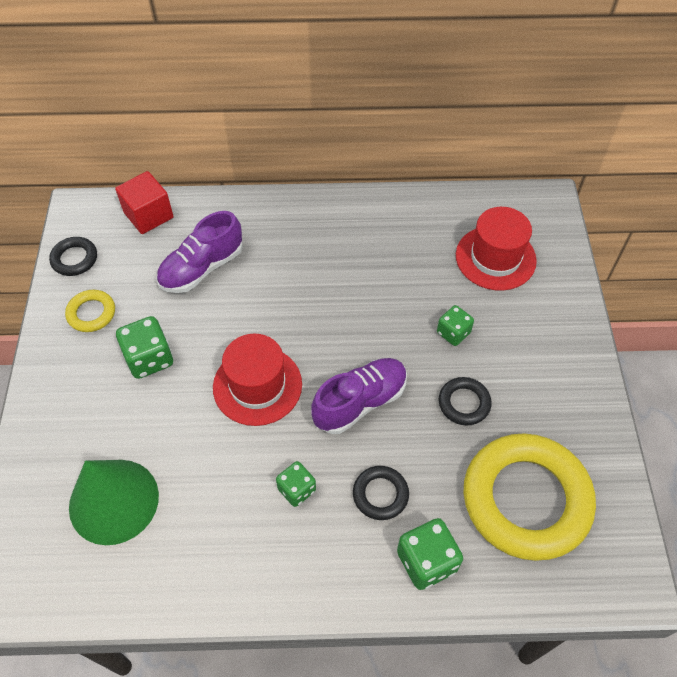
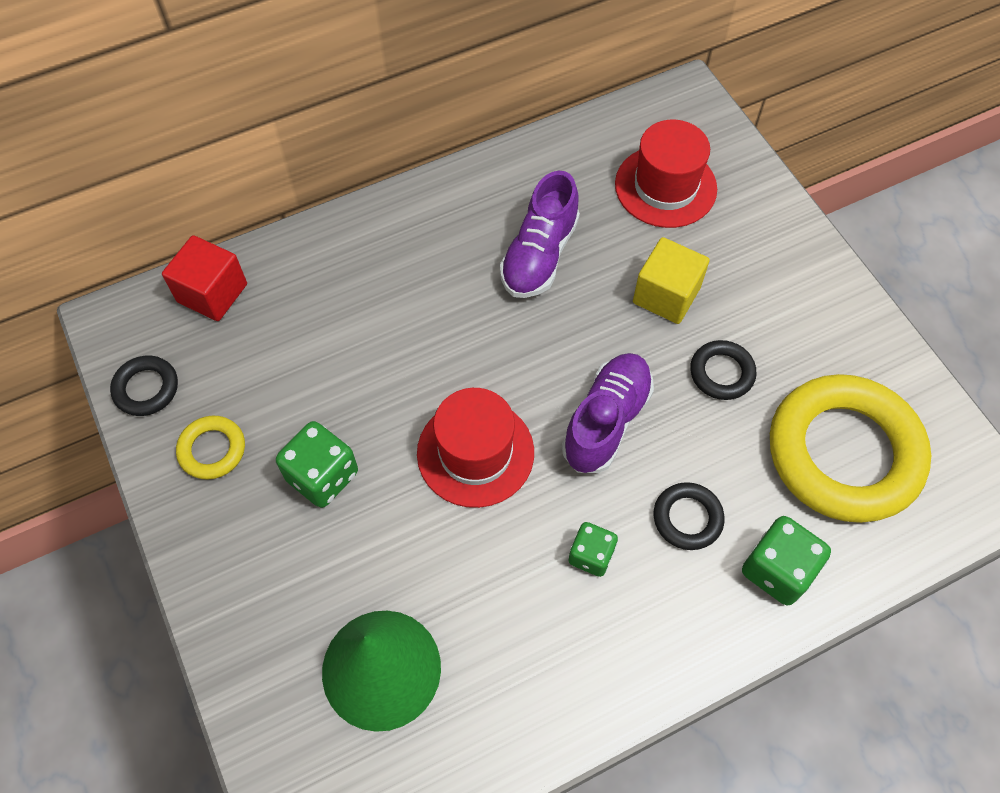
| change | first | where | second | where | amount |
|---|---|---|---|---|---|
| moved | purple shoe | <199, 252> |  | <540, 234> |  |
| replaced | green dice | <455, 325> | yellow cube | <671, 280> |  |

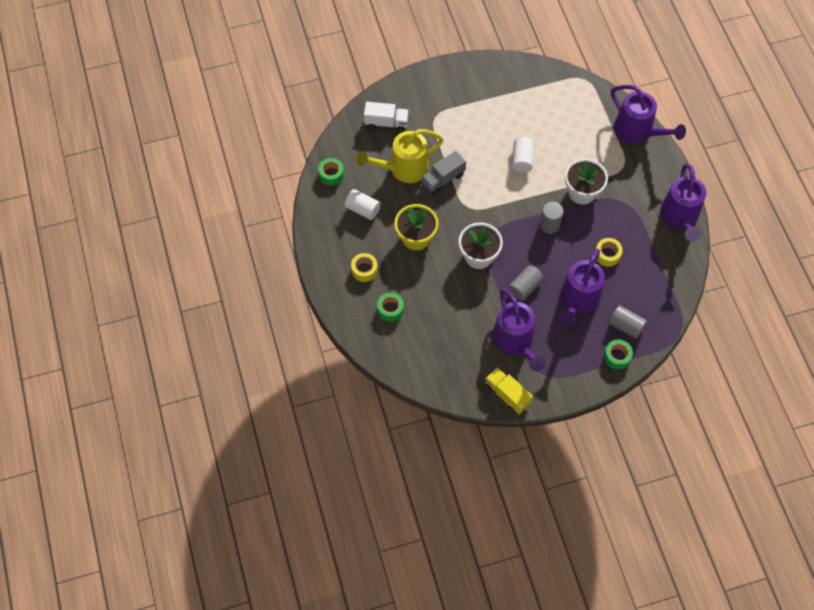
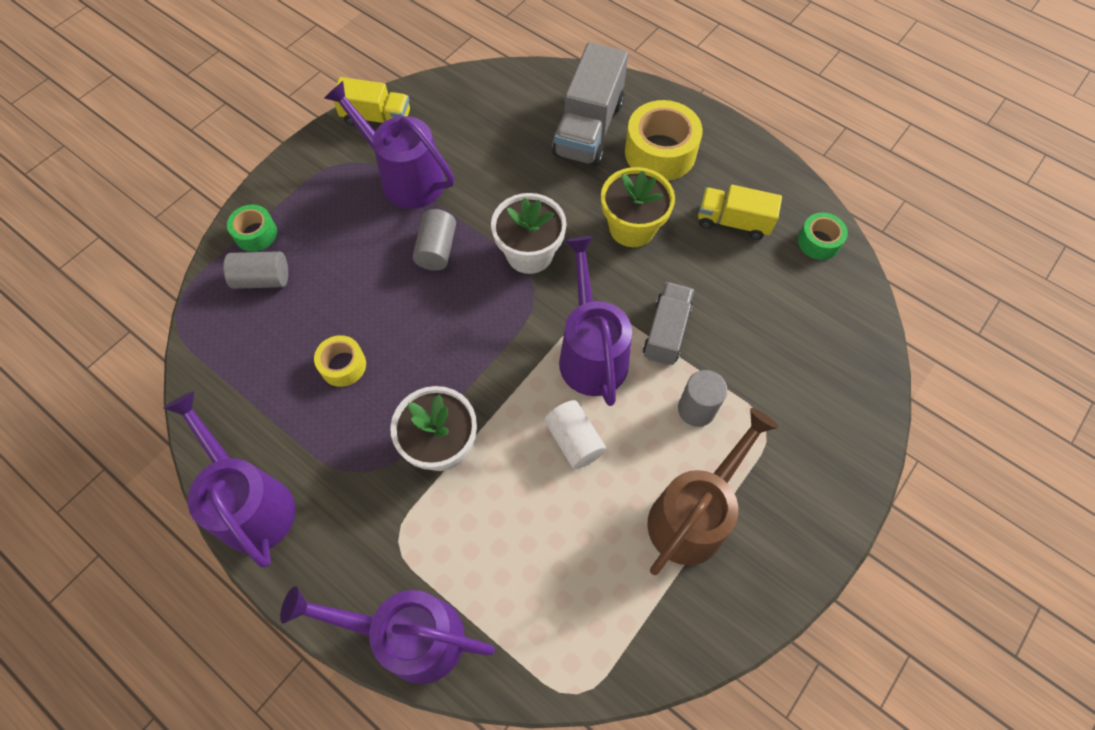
| change | first | where | second | where | amount |
|---|---|---|---|---|---|
| removed | white truck | <386, 117> |  |  |  |
| removed | yellow watering can | <400, 156> |  |  |  |
| replaced | white cylinder | <362, 204> | yellow truck | <740, 212> |  |
| moved | grey cylinder | <552, 218> |  | <702, 398> |  |
| moved | purple watering can | <582, 287> |  | <595, 321> |  |
| resized | yellow tape | <364, 267> |  | <664, 140> | x1.80 |
| replaced | green tape | <390, 307> | grey truck | <590, 104> |  |
| added |  |  | brown watering can | <713, 491> |  |

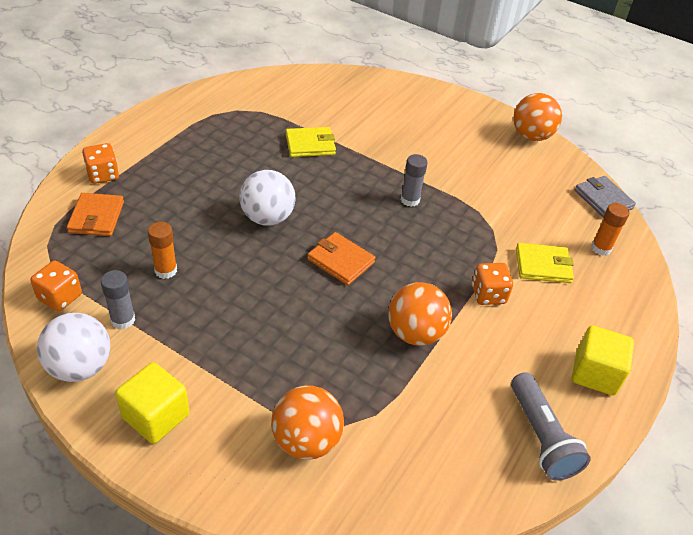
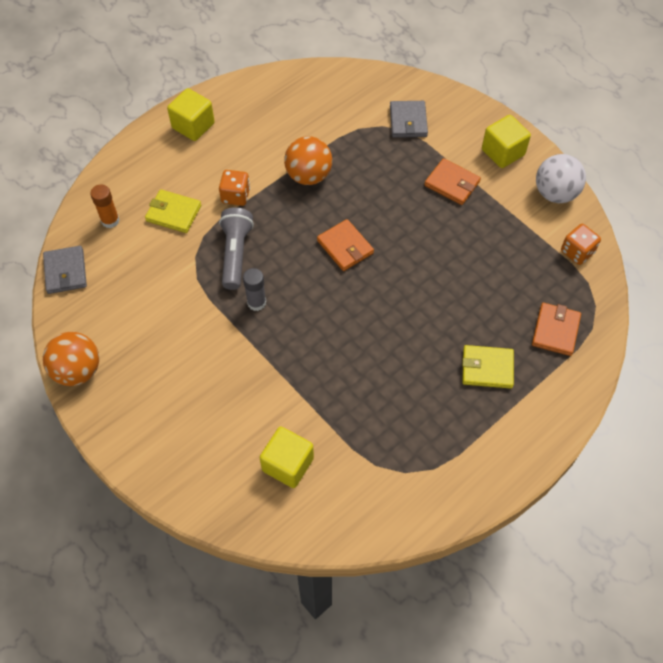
| change | first | where | second | where | amount |
|---|---|---|---|---|---|
| moved | yellow wallet | <311, 142> |  | <488, 367> |  |
| removed | orange dice | <100, 163> |  |  |  |
| removed | white ball | <267, 198> |  |  |  |
| removed | orange glue stick | <162, 250> |  |  |  |
| removed | grey glue stick | <118, 300> |  |  |  |
| moved | grey flashlight | <551, 426> |  | <236, 248> |  |
| replaced | orange ball | <307, 422> | grey wallet | <409, 119> |  |
| added |  |  | orange wallet | <452, 181> |  |
| added |  |  | yellow cube | <286, 457> |  |

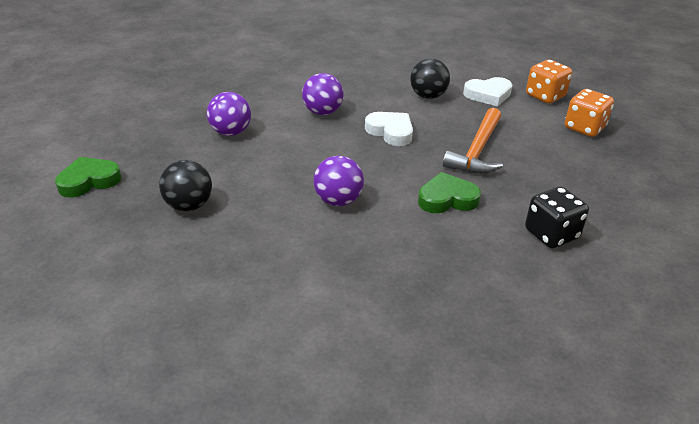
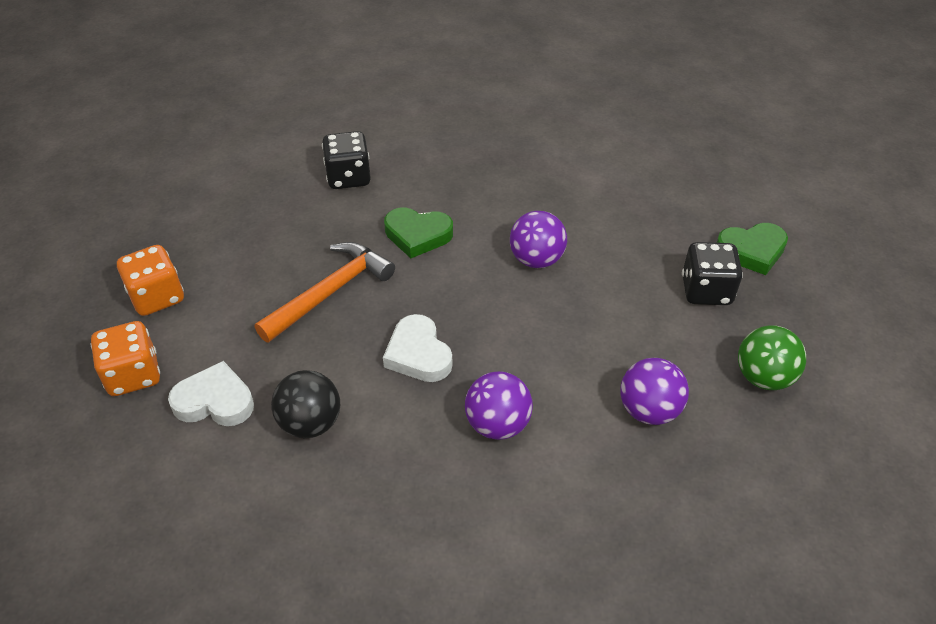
| change | first | where | second | where | amount |
|---|---|---|---|---|---|
| moved | green heart | <88, 177> |  | <752, 249> |  |
| replaced | black ball | <185, 185> | black dice | <712, 273> |  |
| added |  |  | green ball | <772, 357> |  |

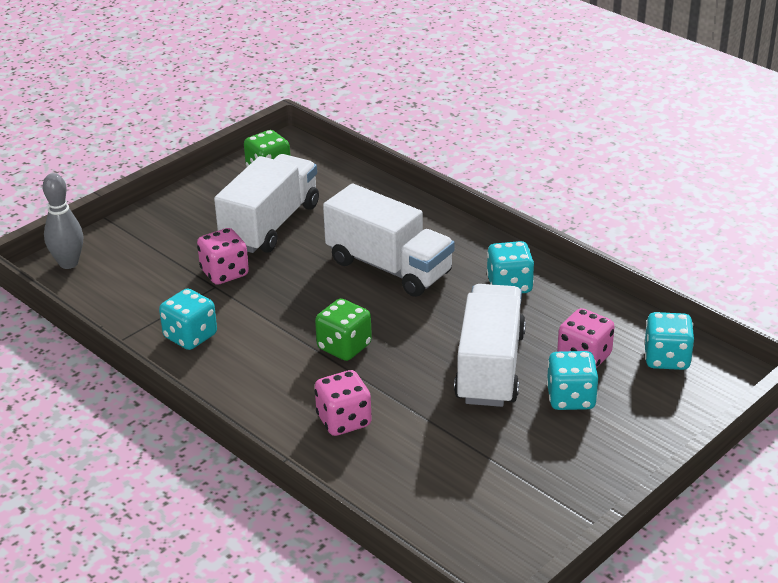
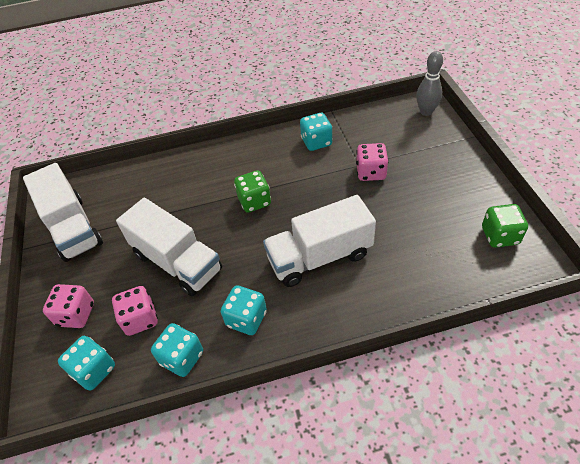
| change | first | where | second | where | amount |
|---|---|---|---|---|---|
| moved | white truck | <266, 203> |  | <63, 212> |  |
| moved | turquoise dice | <572, 380> |  | <177, 350> |  |
| moved | pink dice | <343, 403> |  | <68, 306> |  |

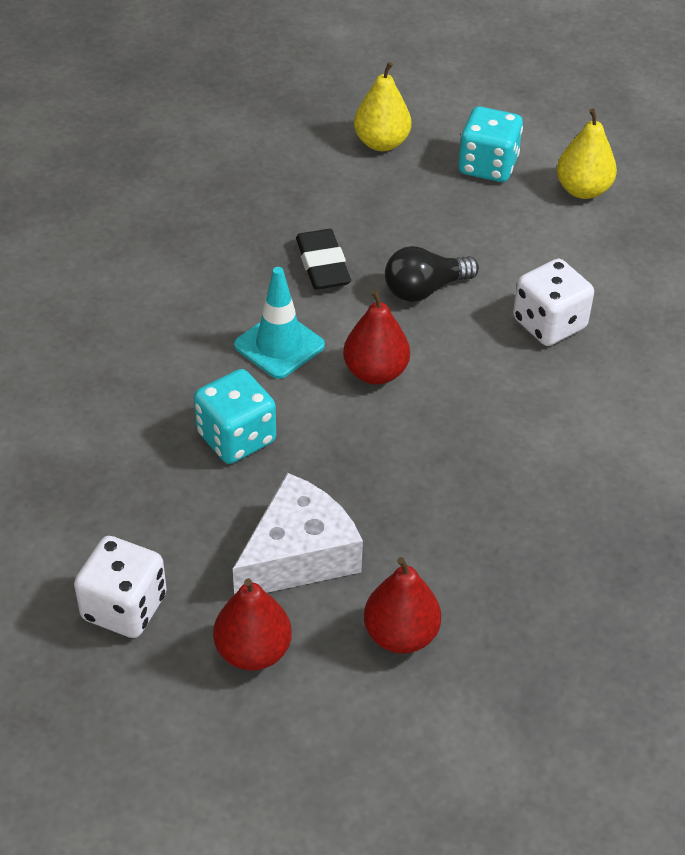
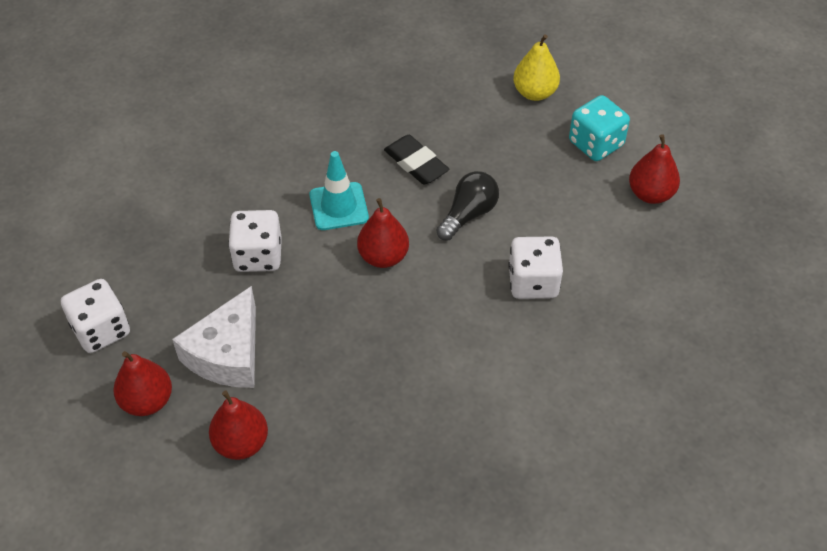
| change | first | where | second | where | amount |
|---|---|---|---|---|---|
| recoloured | yellow pear | <587, 153> | red pear | <654, 169> |  |
| turned | black eraser | <323, 259> |  | <416, 160> | 60 degrees counterclockwise |
| turned | black light bulb | <432, 274> |  | <467, 205> | 120 degrees clockwise |
| recoloured | turquoise dice | <235, 416> | white dice | <255, 241> |  |
| turned | white cheese | <298, 534> |  | <214, 337> | 120 degrees clockwise |

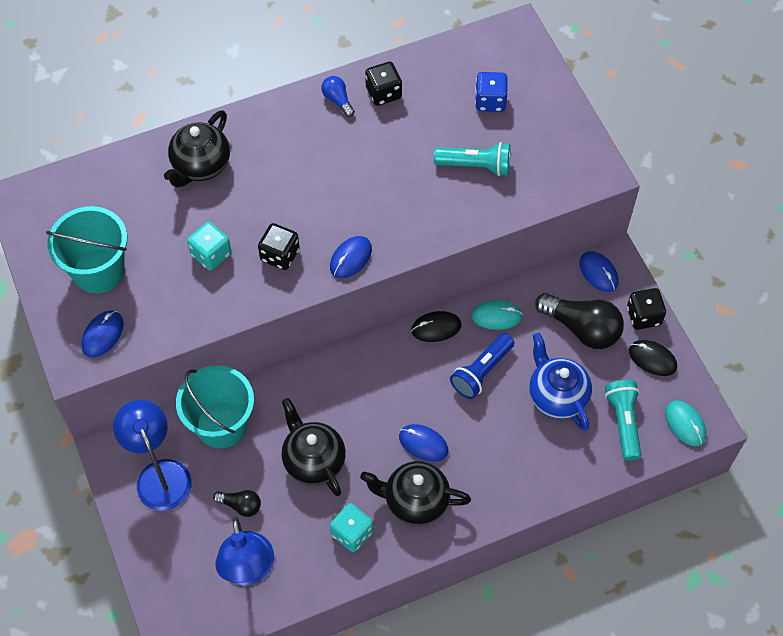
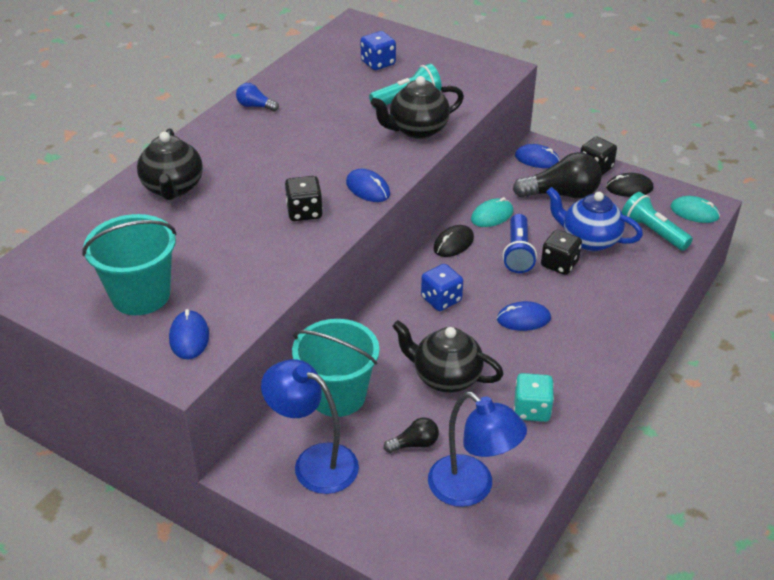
| change | first | where | second | where | amount |
|---|---|---|---|---|---|
| moved | black dice | <383, 84> |  | <561, 252> |  |
| removed | turquoise dice | <209, 246> |  |  |  |
| turned | blue mouse | <351, 257> |  | <368, 185> | 45 degrees counterclockwise |
| moved | black teapot | <415, 493> |  | <417, 107> |  |
| added |  |  | blue dice | <442, 287> |  |

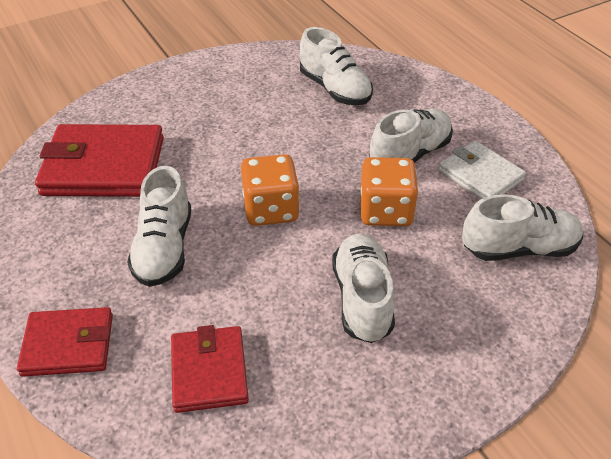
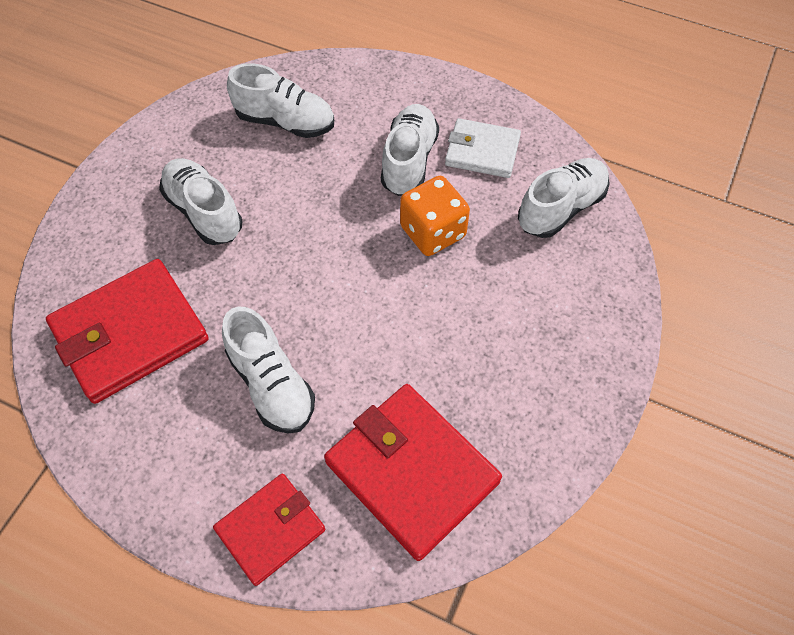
| change | first | where | second | where | amount |
|---|---|---|---|---|---|
| removed | orange dice | <270, 190> |  |  |  |
| moved | white shoe | <363, 288> |  | <200, 201> |  |
| resized | red wallet | <210, 369> |  | <413, 472> | x1.65 |

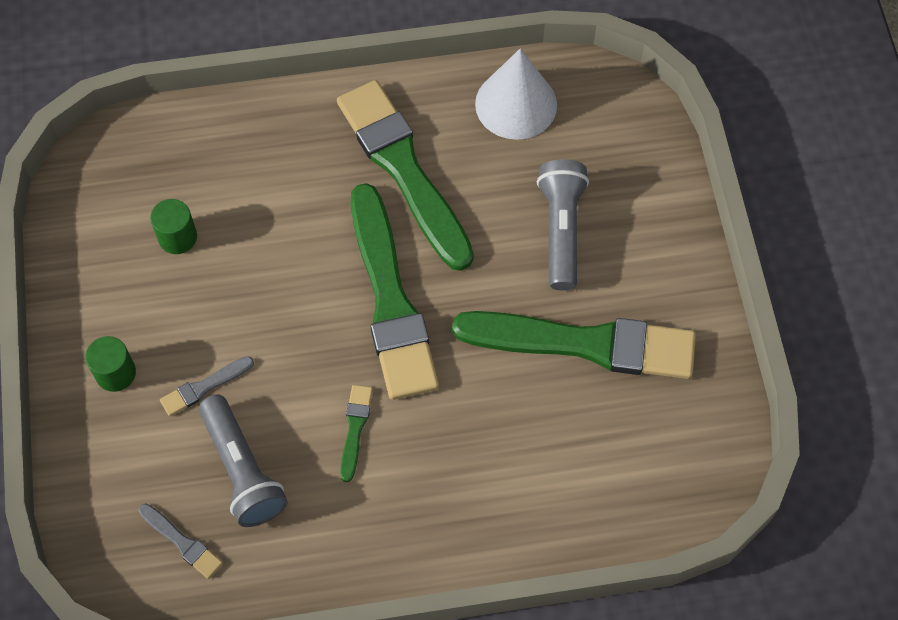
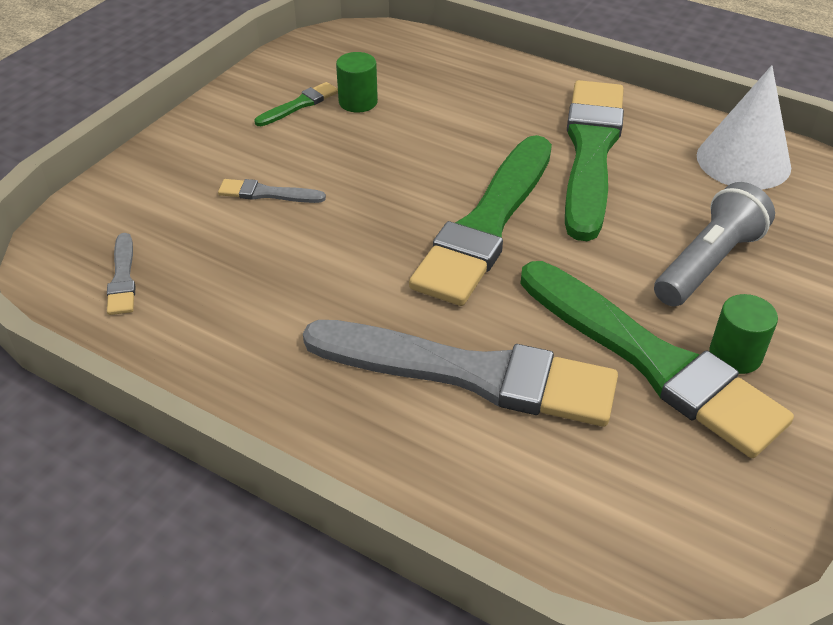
| change | first | where | second | where | amount |
|---|---|---|---|---|---|
| moved | green cylinder | <110, 364> |  | <743, 334> |  |
| moved | green brush | <356, 433> |  | <296, 104> |  |
| removed | grey flashlight | <243, 461> |  |  |  |
| added |  |  | grey brush | <460, 373> |  |

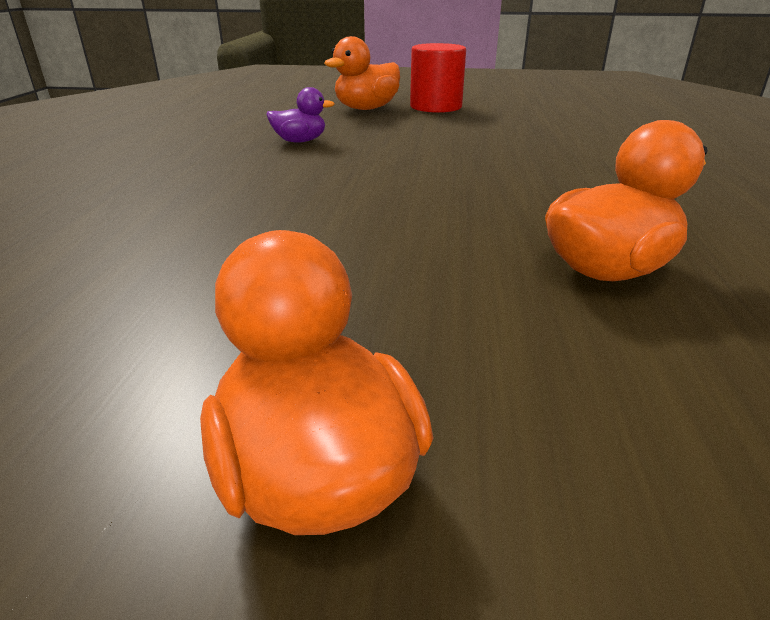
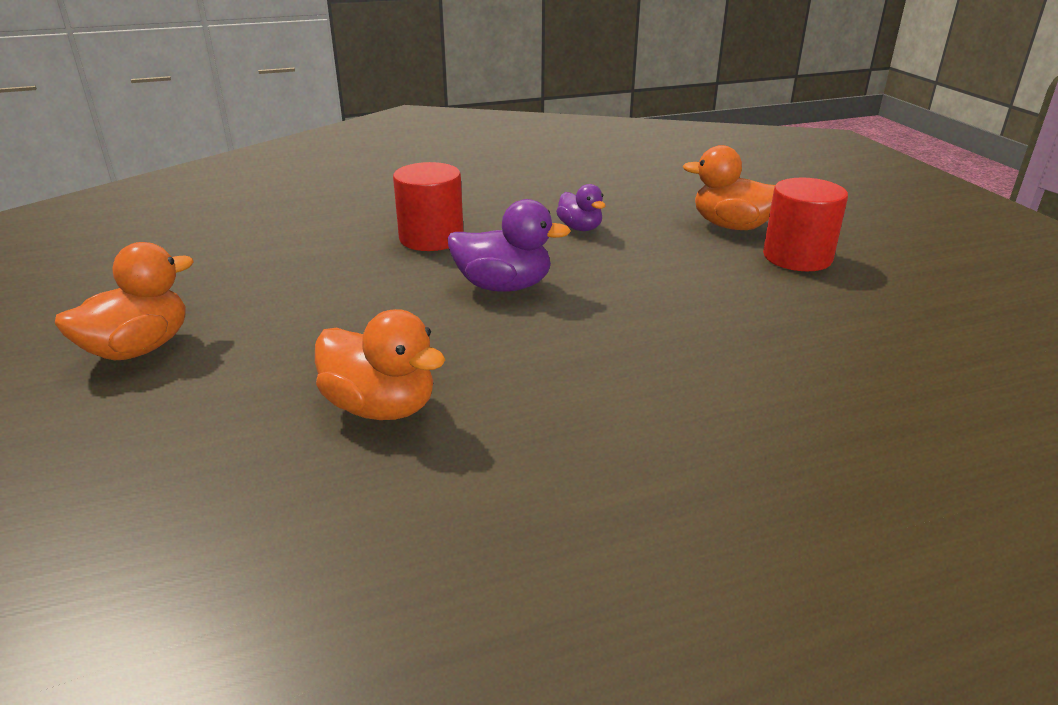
| change | first | where | second | where | amount |
|---|---|---|---|---|---|
| added |  |  | red cylinder | <428, 206> |  |
| added |  |  | purple duck | <509, 245> |  |

